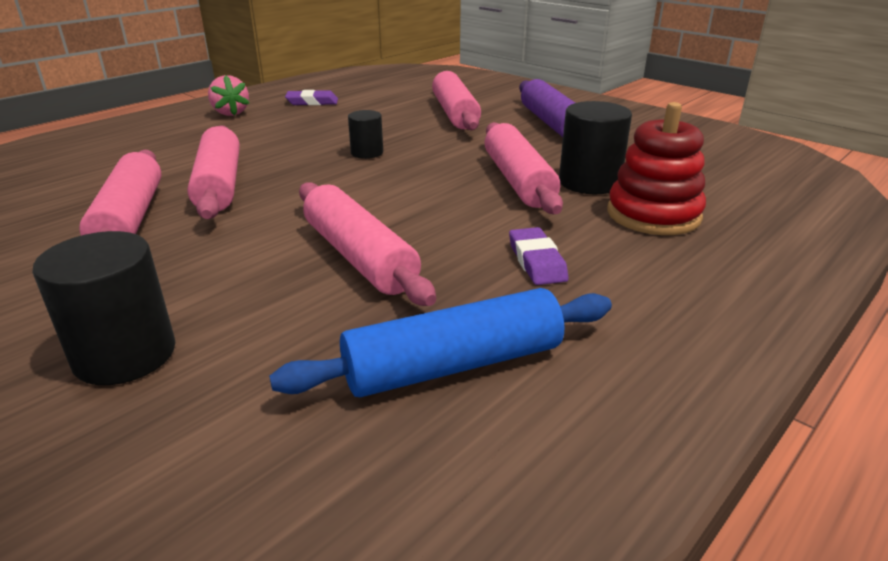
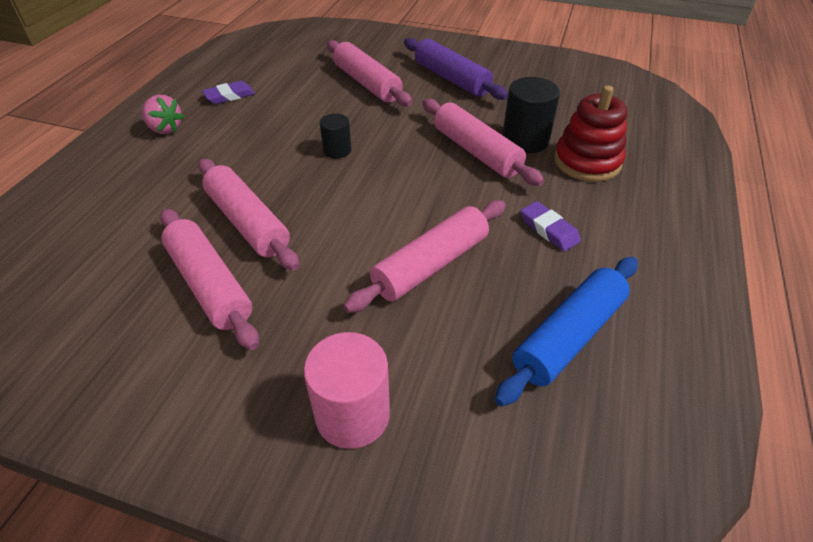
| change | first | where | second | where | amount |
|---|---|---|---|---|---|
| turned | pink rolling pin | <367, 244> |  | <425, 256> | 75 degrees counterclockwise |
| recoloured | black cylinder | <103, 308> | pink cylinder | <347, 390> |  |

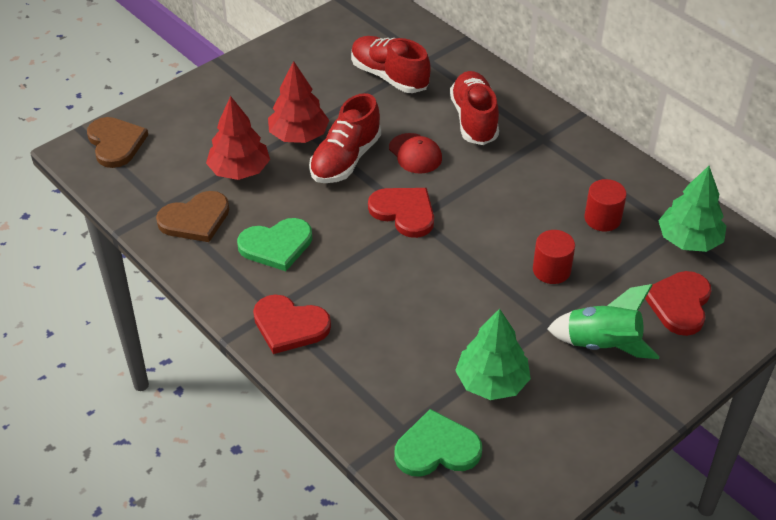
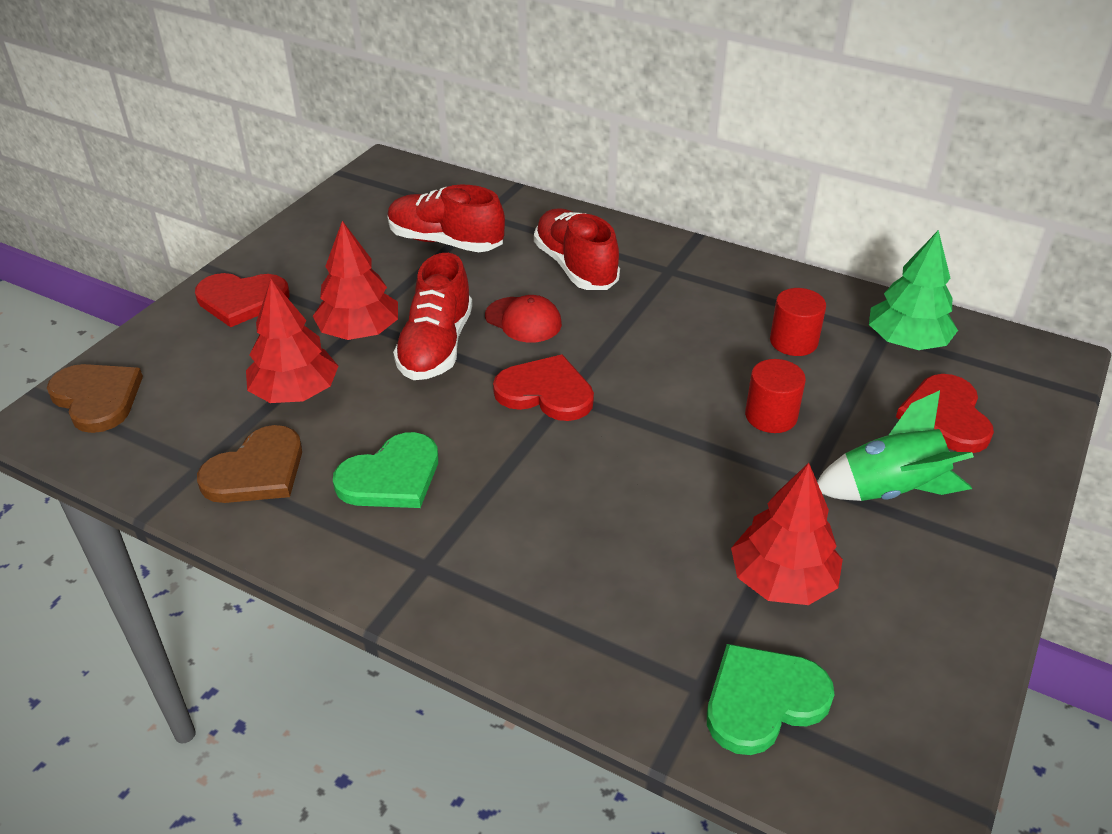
| change | first | where | second | where | amount |
|---|---|---|---|---|---|
| moved | red heart | <292, 324> |  | <242, 300> |  |
| recoloured | green tree | <493, 354> | red tree | <787, 534> |  |

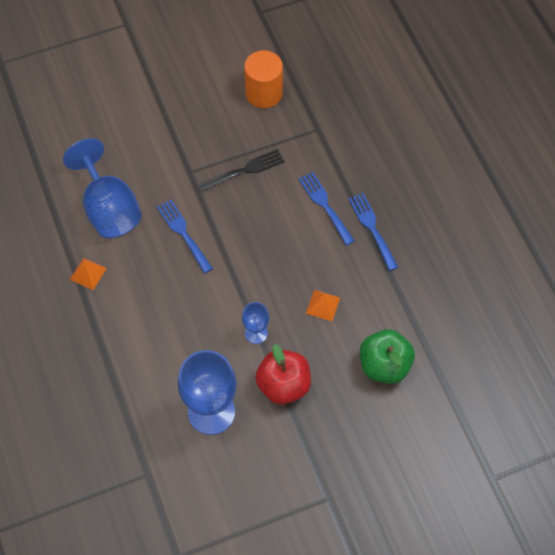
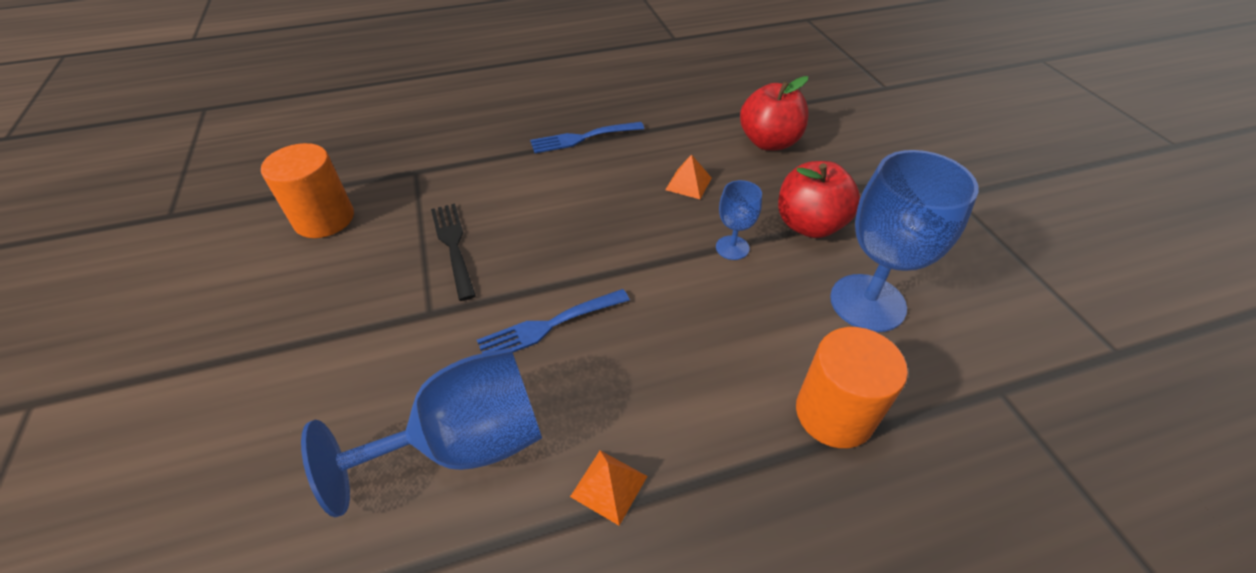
| change | first | where | second | where | amount |
|---|---|---|---|---|---|
| removed | blue fork | <326, 208> |  |  |  |
| recoloured | green apple | <387, 356> | red apple | <774, 113> |  |
| added |  |  | orange cylinder | <852, 387> |  |

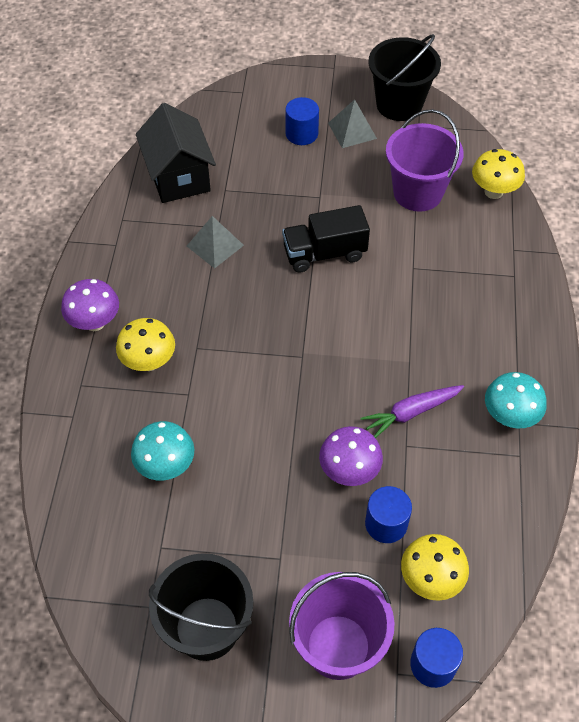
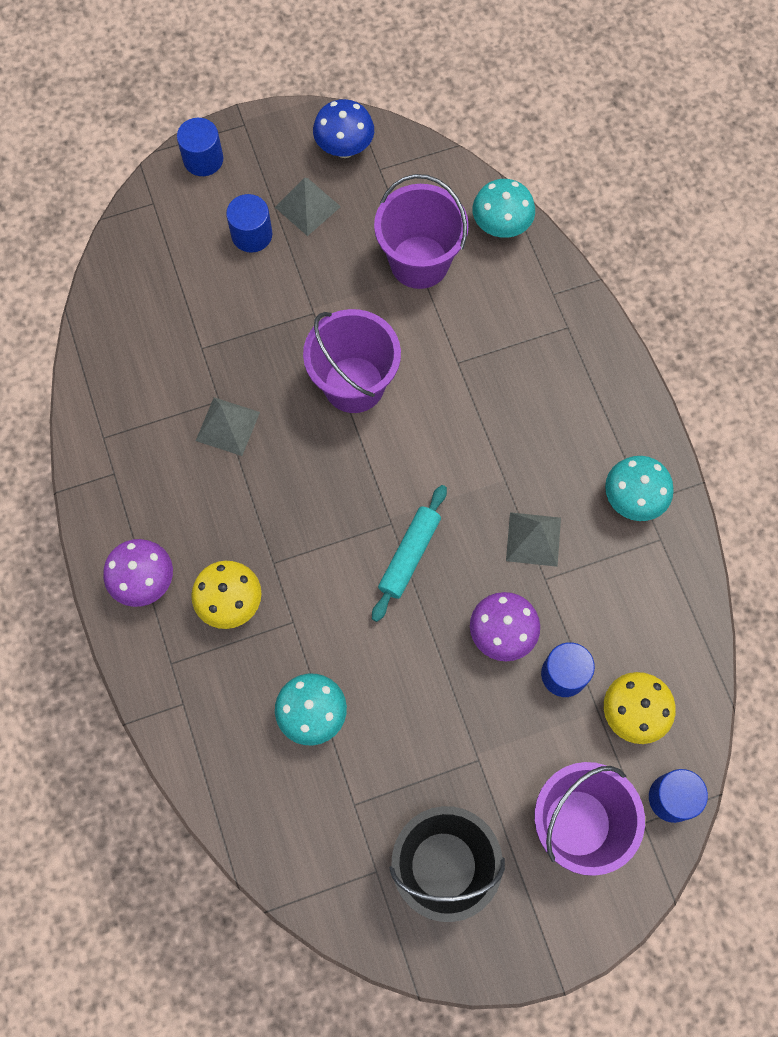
| change | first | where | second | where | amount |
|---|---|---|---|---|---|
| replaced | black bucket | <405, 77> | blue mushroom | <343, 128> |  |
| removed | black house | <176, 153> |  |  |  |
| recoloured | yellow mushroom | <498, 174> | turquoise mushroom | <503, 208> |  |
| replaced | black truck | <326, 239> | purple bucket | <352, 361> |  |
| replaced | purple carrot | <412, 411> | grey pyramid | <533, 539> |  |
| added |  |  | blue cylinder | <200, 147> |  |
| added |  |  | turquoise rolling pin | <409, 553> |  |

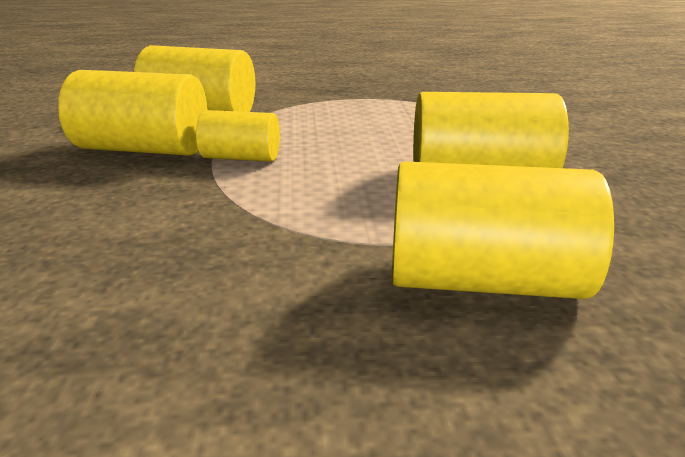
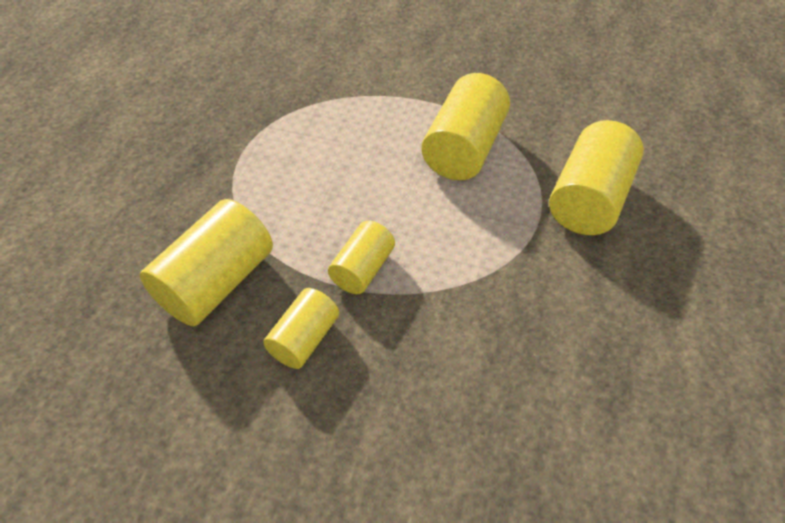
| change | first | where | second | where | amount |
|---|---|---|---|---|---|
| resized | yellow cylinder | <132, 113> |  | <301, 328> | x0.59 |

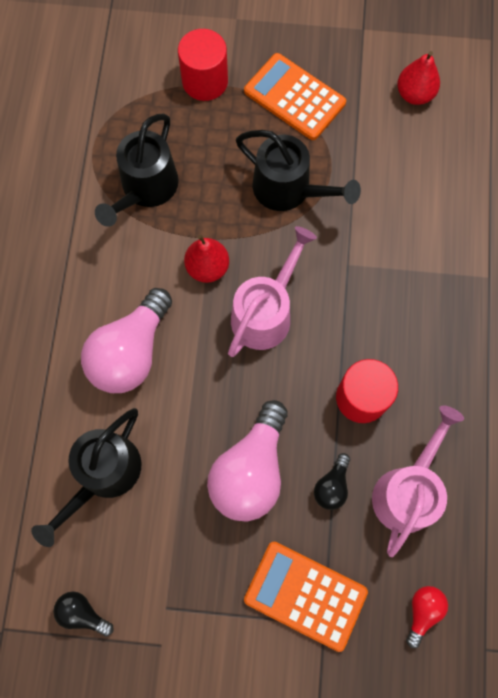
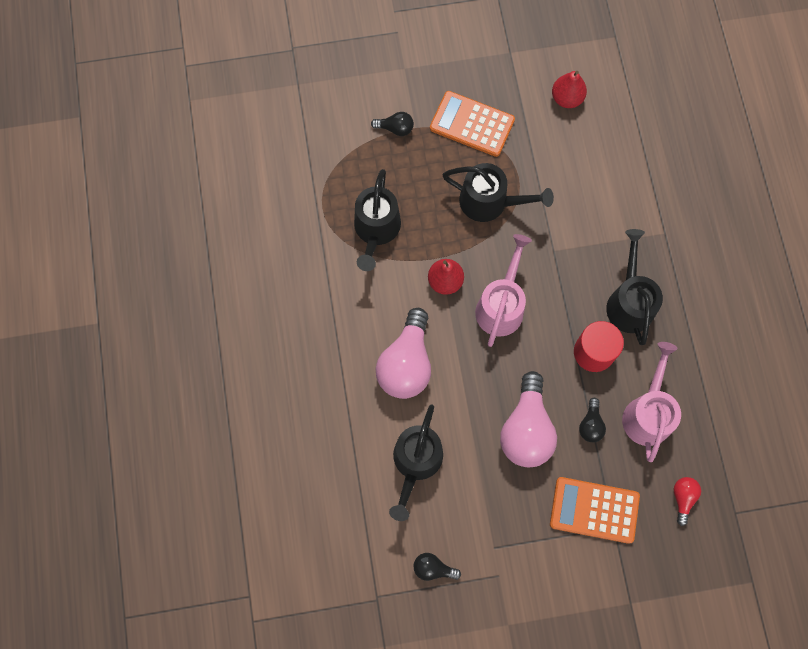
| change | first | where | second | where | amount |
|---|---|---|---|---|---|
| replaced | red cylinder | <203, 65> | black light bulb | <392, 124> |  |
| added |  |  | black watering can | <634, 287> |  |

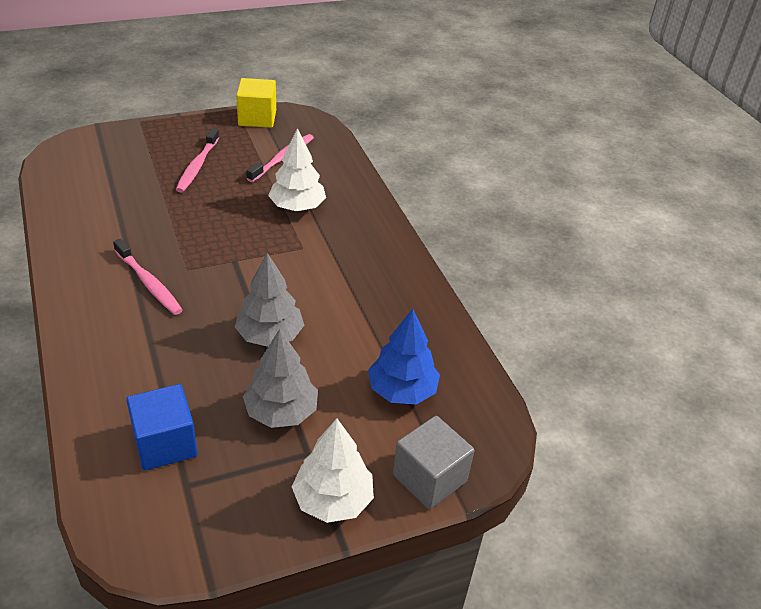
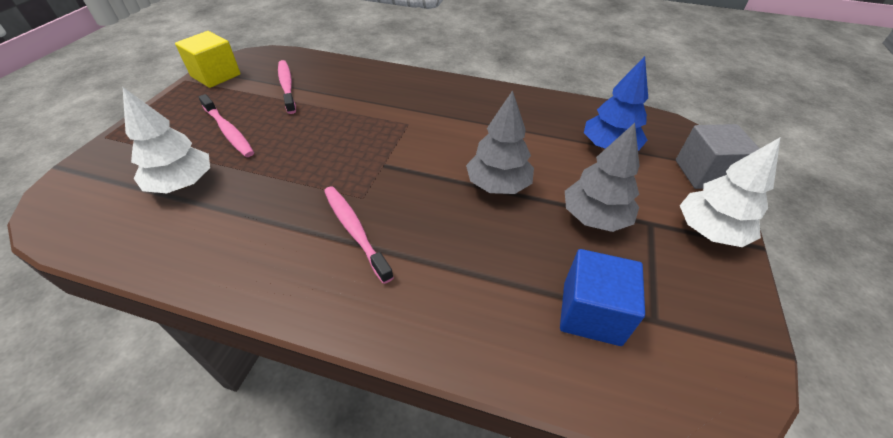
| change | first | where | second | where | amount |
|---|---|---|---|---|---|
| moved | white tree | <297, 169> |  | <166, 140> |  |
| turned | pink toothbrush | <147, 276> |  | <359, 235> | 120 degrees counterclockwise |

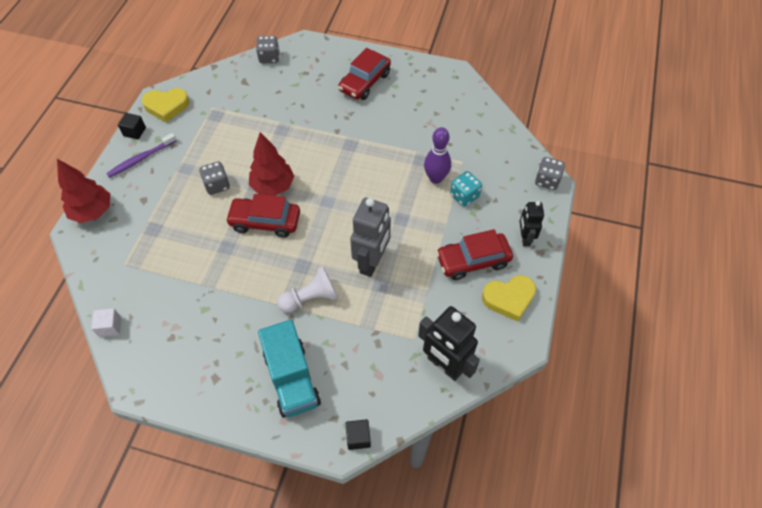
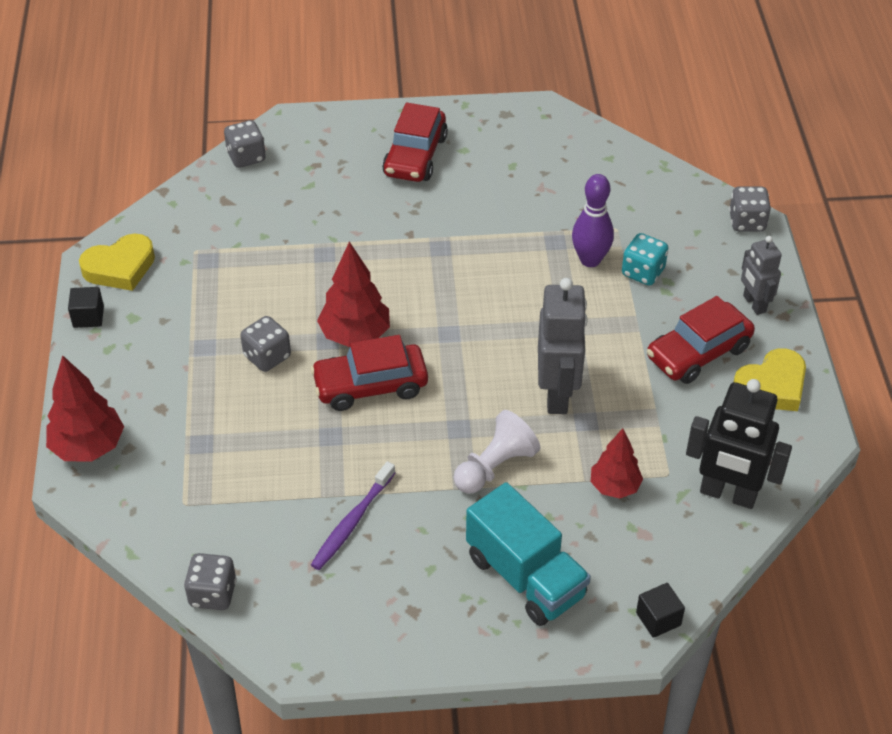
| change | first | where | second | where | amount |
|---|---|---|---|---|---|
| moved | purple toothbrush | <141, 155> |  | <353, 515> |  |
| recoloured | black robot | <531, 223> | grey robot | <761, 275> |  |
| replaced | white cube | <106, 322> | grey dice | <210, 581> |  |
| added |  |  | red tree | <617, 463> |  |

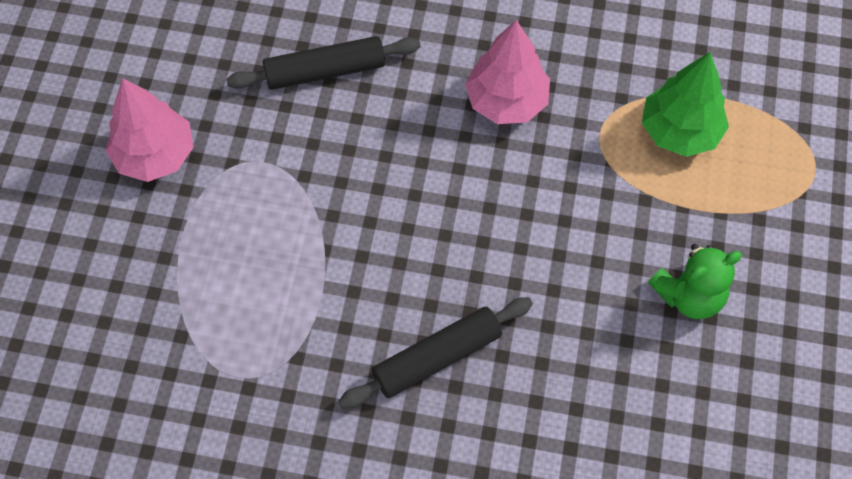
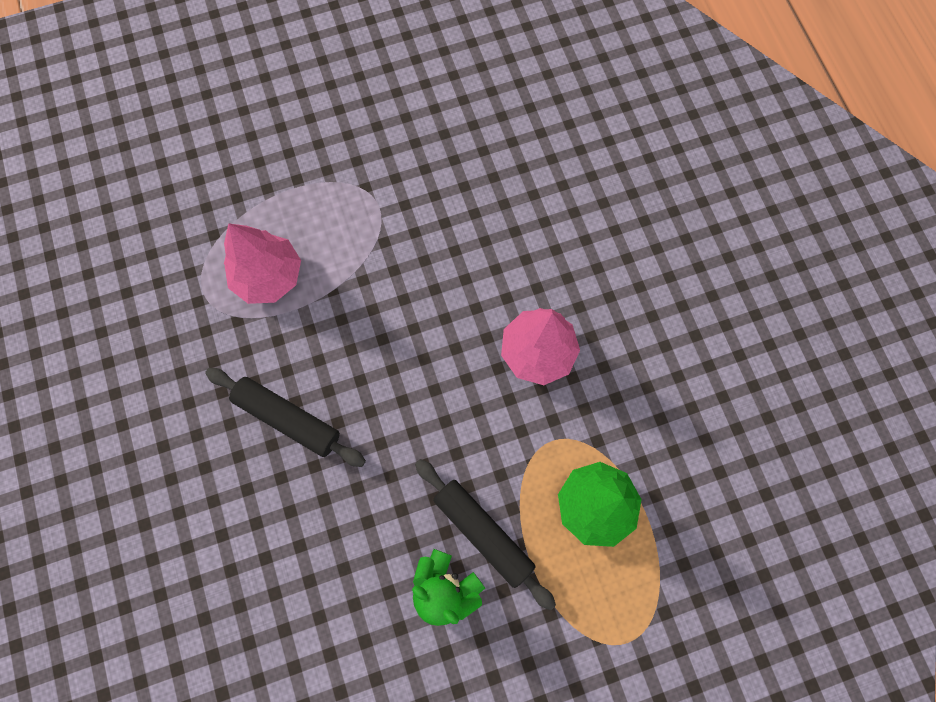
| change | first | where | second | where | amount |
|---|---|---|---|---|---|
| moved | black rolling pin | <323, 63> |  | <485, 534> |  |
| moved | pink tree | <149, 130> |  | <262, 263> |  |

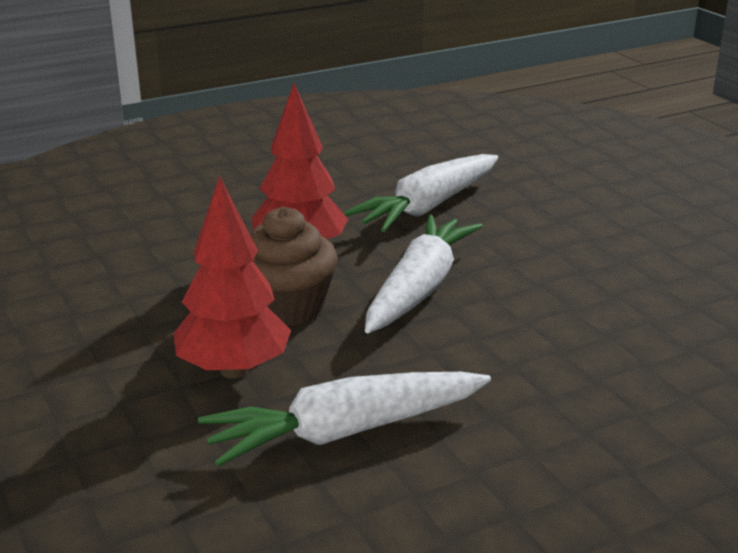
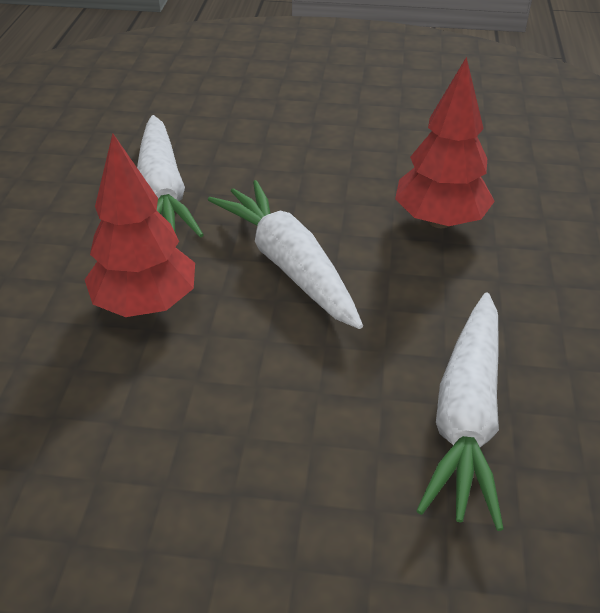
| change | first | where | second | where | amount |
|---|---|---|---|---|---|
| moved | red tree | <232, 277> |  | <445, 142> |  |
| removed | brown cupcake | <293, 266> |  |  |  |

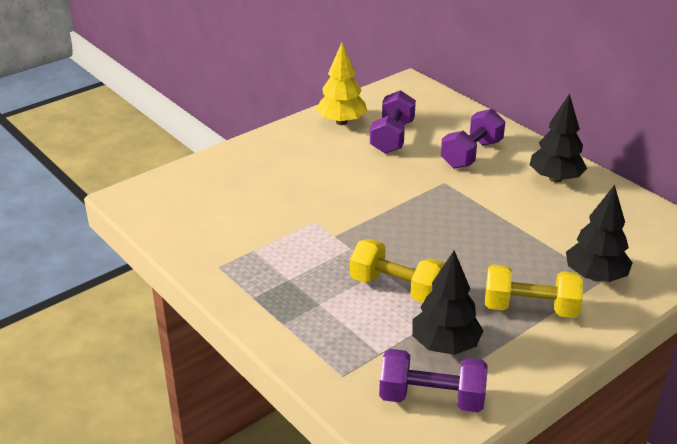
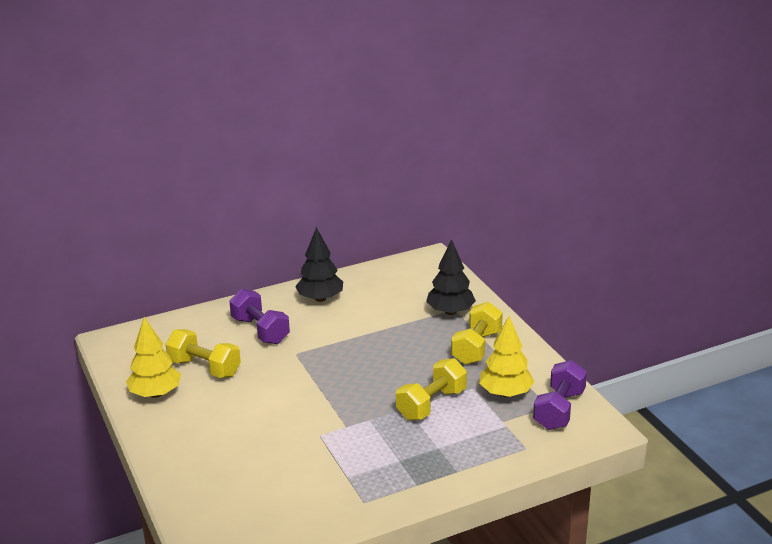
| change | first | where | second | where | amount |
|---|---|---|---|---|---|
| recoloured | purple dumbbell | <393, 122> | yellow dumbbell | <203, 353> |  |
| recoloured | black tree | <447, 302> | yellow tree | <506, 356> |  |

